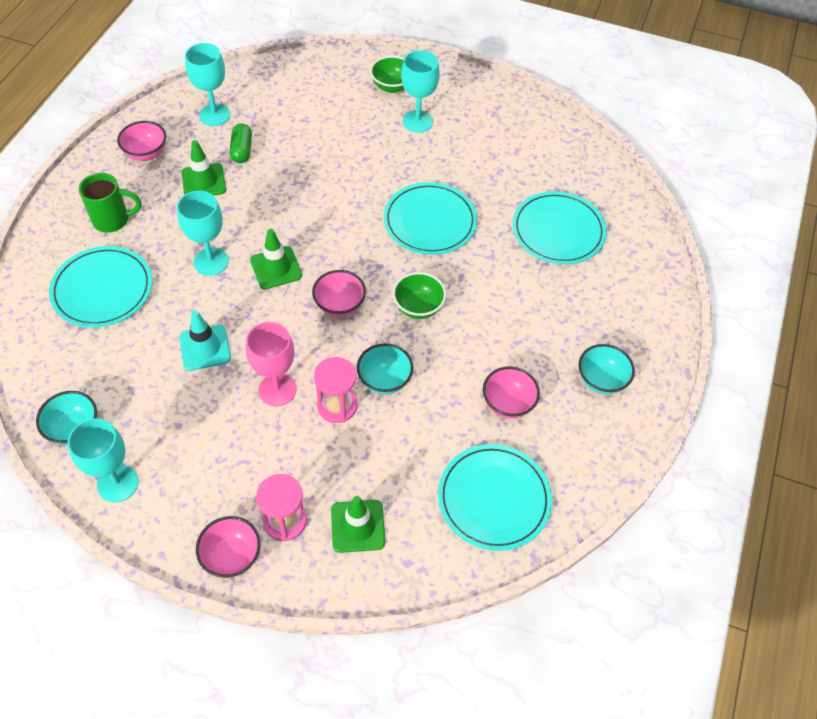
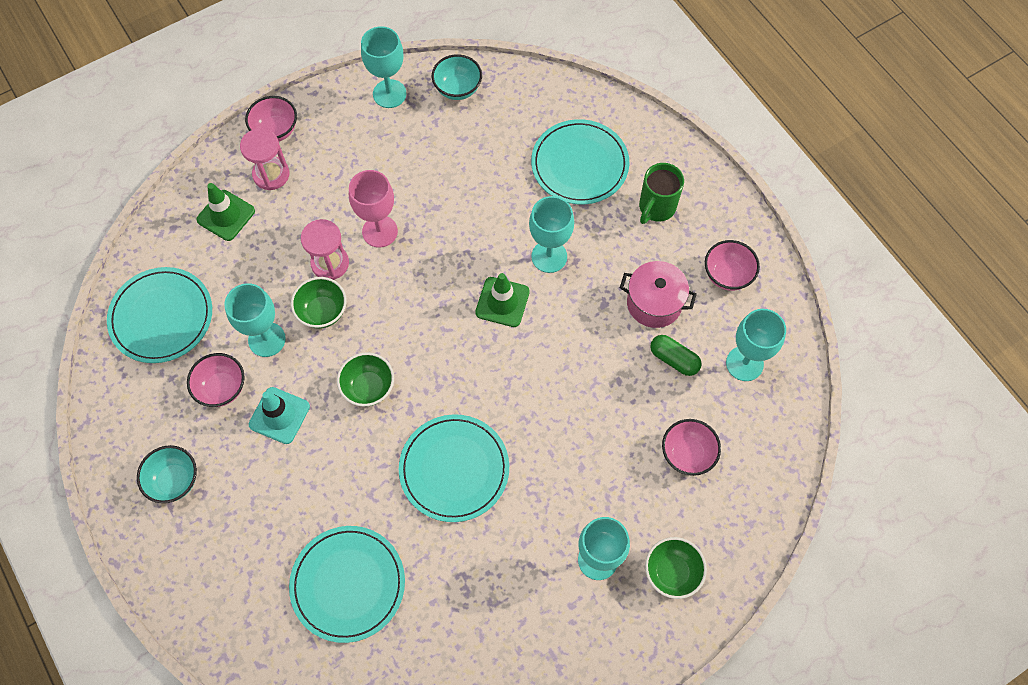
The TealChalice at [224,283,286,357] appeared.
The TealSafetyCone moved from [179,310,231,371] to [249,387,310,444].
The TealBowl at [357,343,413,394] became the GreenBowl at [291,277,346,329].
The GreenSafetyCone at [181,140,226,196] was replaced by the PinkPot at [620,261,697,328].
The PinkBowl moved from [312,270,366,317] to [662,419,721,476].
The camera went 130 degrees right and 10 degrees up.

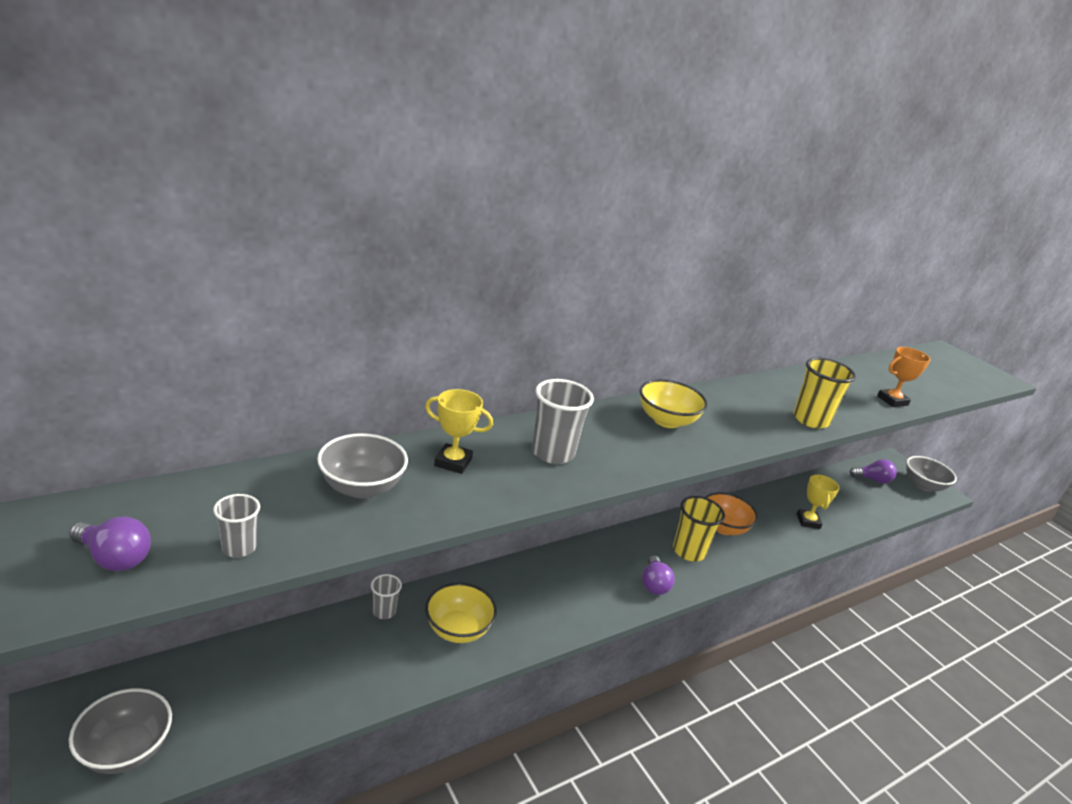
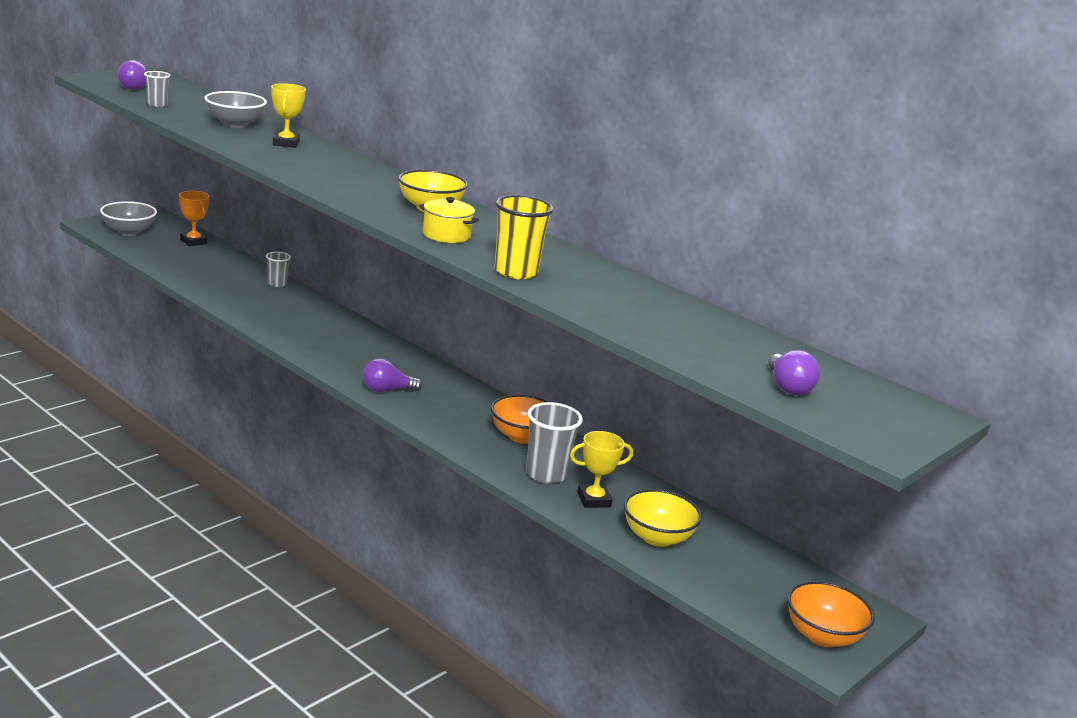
The BrightOrangePrizeCup moved from [877,347,931,407] to [179,191,210,246].
The GoldenPot at [419,197,479,243] appeared.
The GreyTumbler moved from [532,379,594,464] to [526,402,583,484].
The GoldenBowl moved from [425,583,497,643] to [624,489,702,547].
The VioletLightBulb moved from [850,459,897,484] to [768,350,820,396].
The GreyBowl at [906,456,957,492] became the BrightOrangeBowl at [787,581,875,647].
The GoldenTumbler at [673,496,725,561] disappeared.
The camera went 75 degrees right and 5 degrees down.

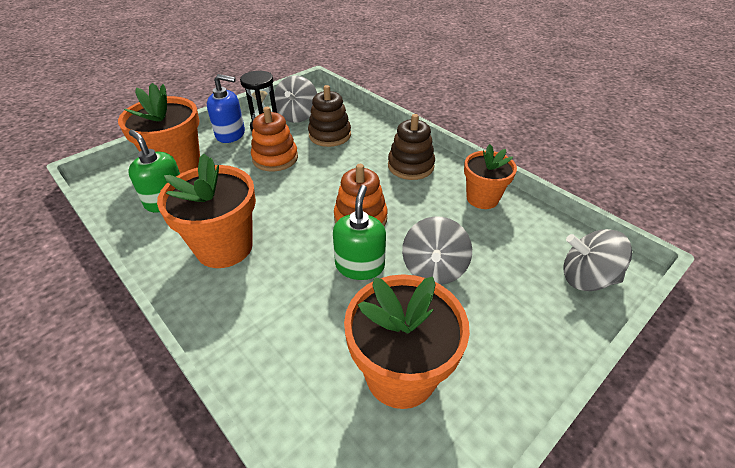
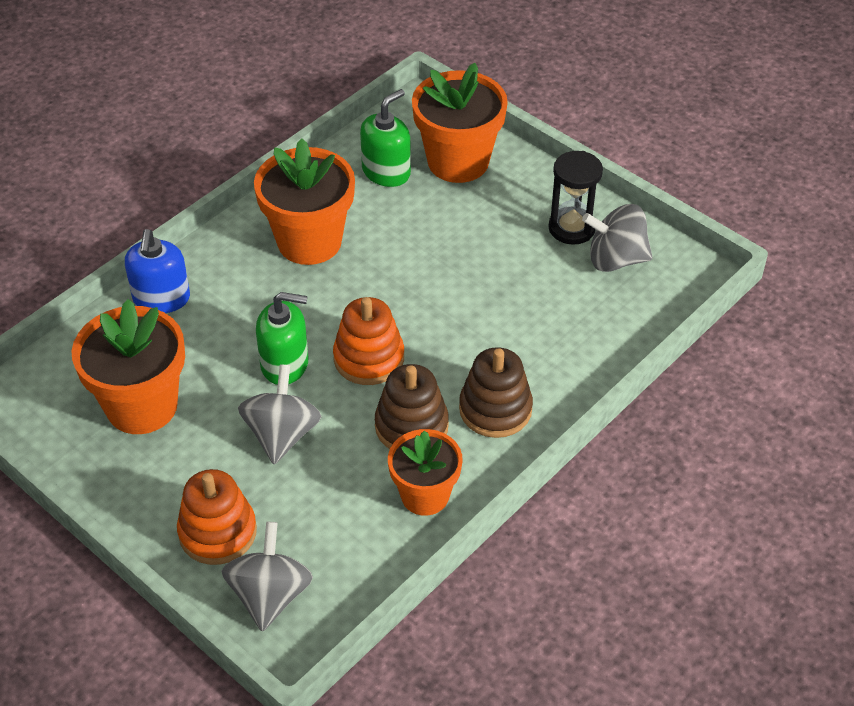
The CobaltSoapPump moved from [207,74,245,143] to [125,229,190,313].
The BrightOrangeRingStacker moved from [251,107,298,172] to [177,469,257,565].
The GreyToyTop at [402,216,472,285] turned 90 degrees clockwise.
The DarkBrownRingStacker moved from [308,85,351,147] to [375,364,449,449].
The camera went 85 degrees right and 5 degrees up.

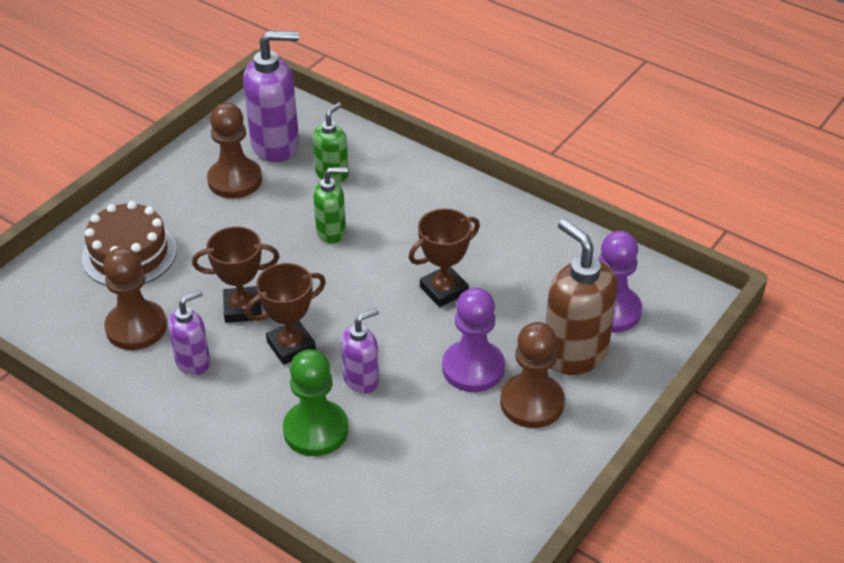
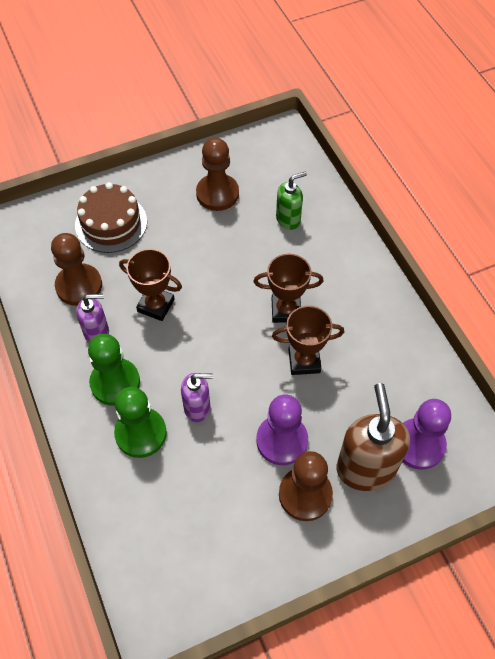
The GreenGamePawn at [88,334,140,406] appeared.
The DarkBrownPrizeCup moved from [245,263,326,365] to [254,254,324,323].
The VioletSoapPump at [243,31,299,162] disappeared.
The GreenSoapPump at [313,167,348,244] disappeared.
The camera went 30 degrees right and 15 degrees up.

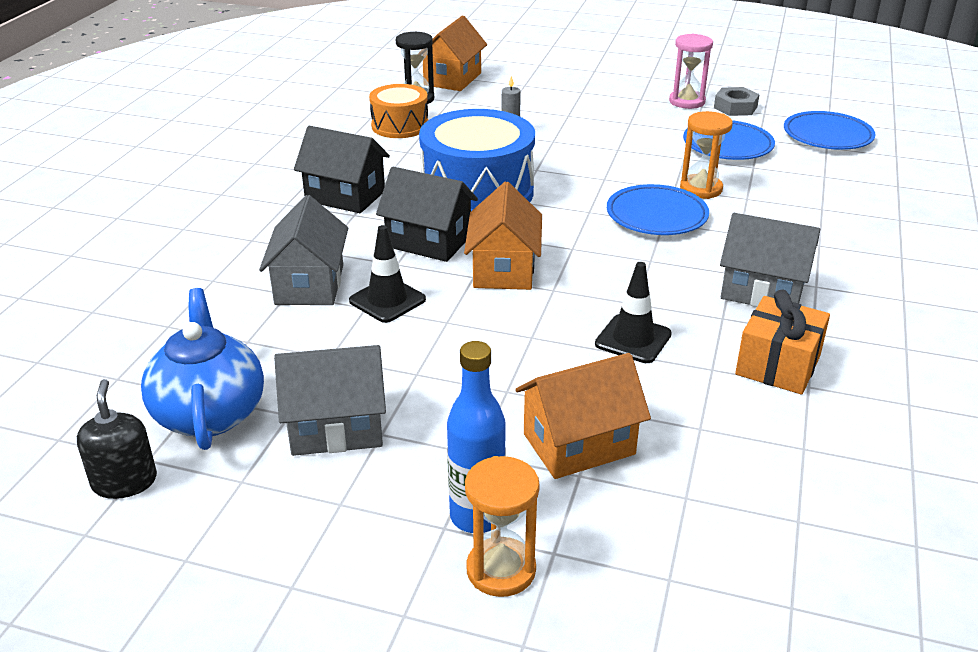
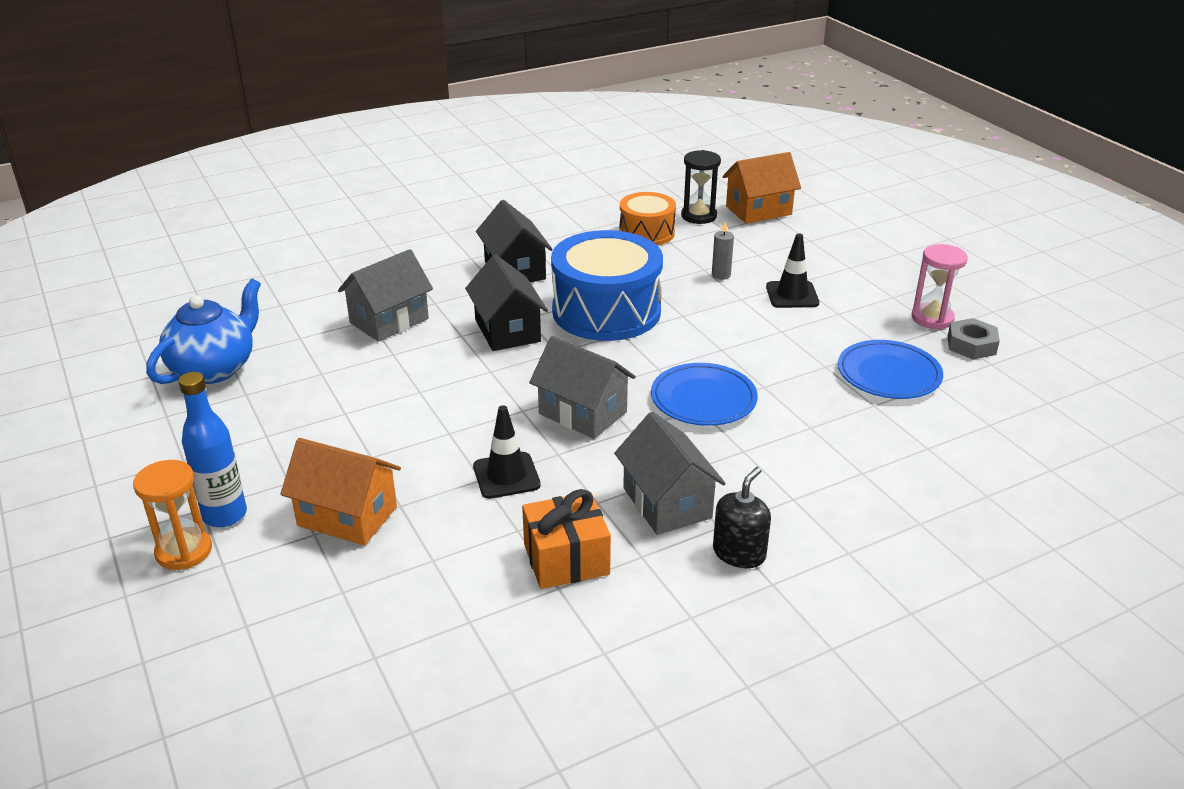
The GreyToyHouse moved from [274,345,386,456] to [529,336,636,439].
The BlackSoapPump moved from [77,379,157,499] to [713,467,771,568].
The BlackSafetyCone moved from [349,225,426,323] to [766,234,819,308].
The BrightOrangeToyHouse at [464,182,542,290] disappeared.
The BrightOrangeSandglass at [680,111,733,199] disappeared.
The CobaltDinnerPlate at [784,111,876,150] disappeared.
The camera went 45 degrees right and 0 degrees up.

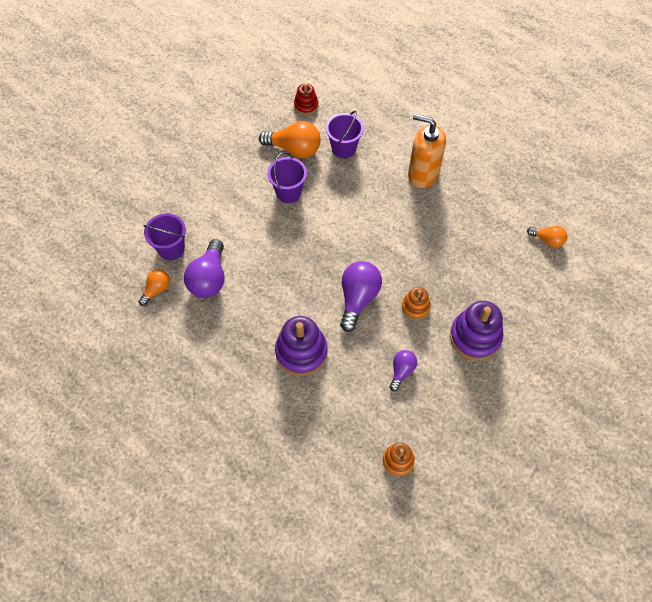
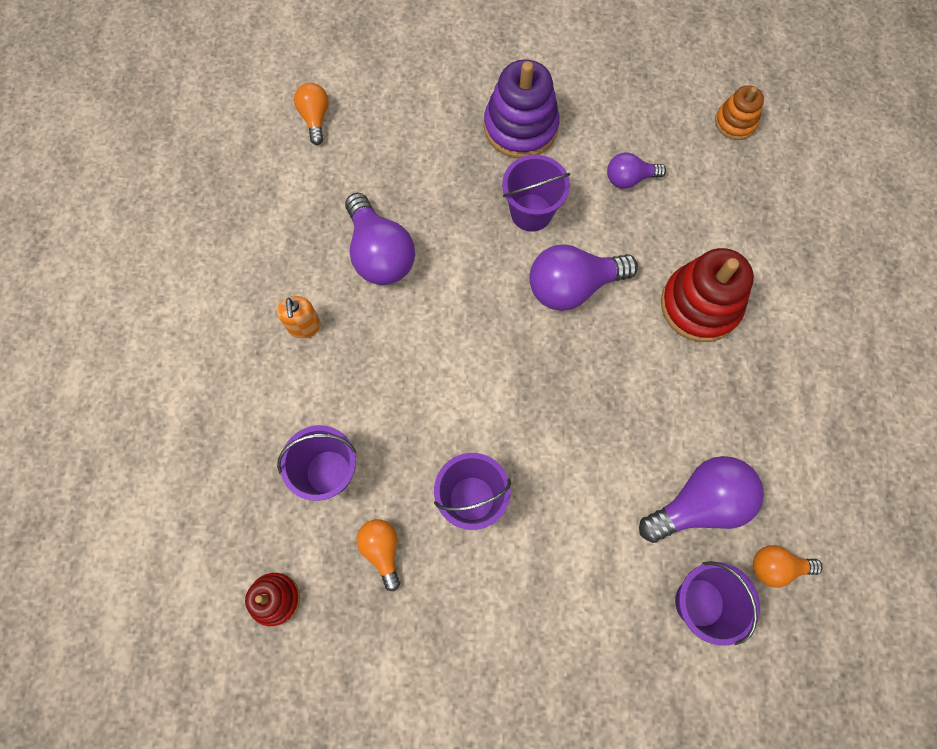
The BrightOrangeSoapPump at [408,114,446,188] changed to 0.51 times the size.
The VioletLightBulb at [345,193,415,285] appeared.
The BrightOrangeLightBulb at [259,121,321,158] changed to 0.57 times the size.
The BrightOrangeRingStacker at [402,287,431,320] was replaced by the VioletBucket at [502,155,570,232].
The VioletRingStacker at [275,316,328,376] became the RedRingStacker at [661,248,754,342].
The camera went 125 degrees left and 10 degrees up.

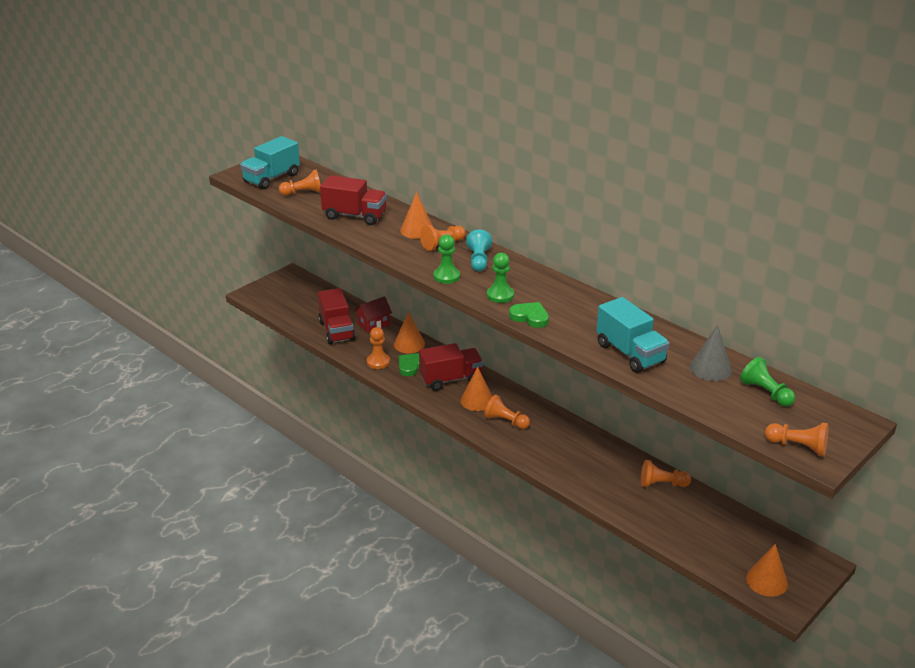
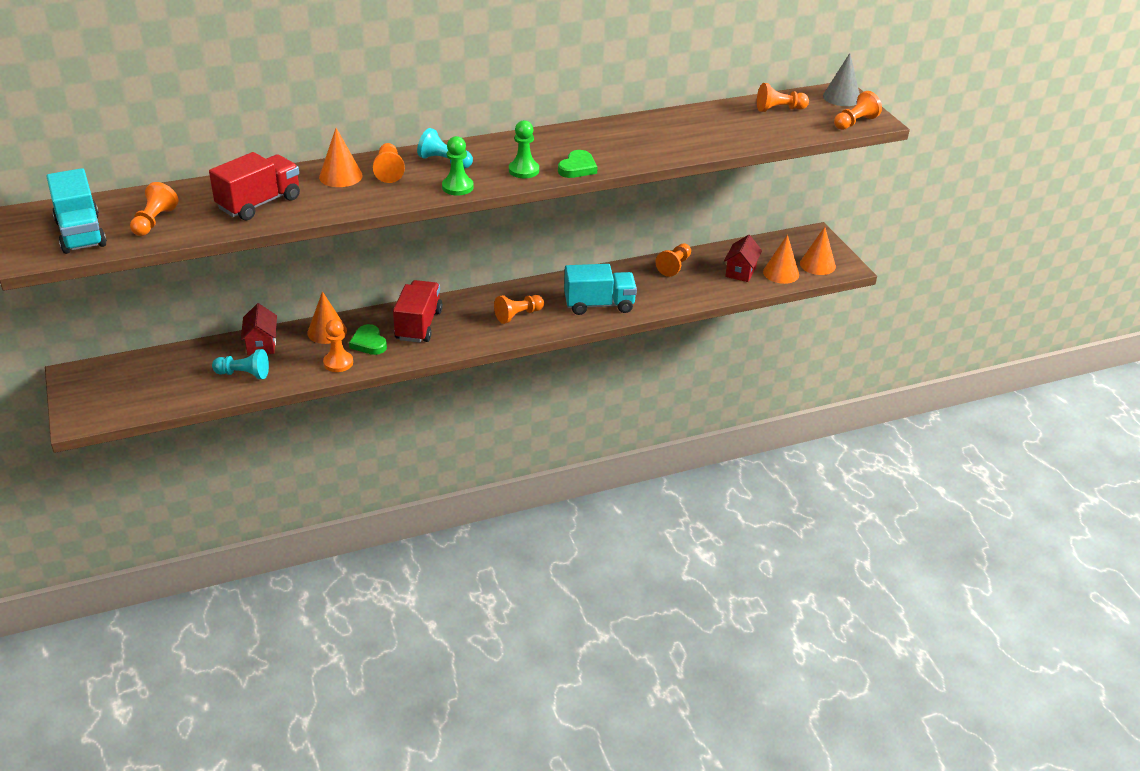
The RedLorry at [318,288,356,344] was replaced by the TealGamePawn at [212,349,269,379].
The GreenHeartShape at [509,302,549,328] turned 150 degrees clockwise.
The TealLorry moved from [596,297,670,373] to [564,264,637,315].
The RedToyHouse at [724,235,762,282] appeared.
The GreenGamePawn at [740,357,795,407] became the BrightOrangeGamePawn at [757,83,809,112].
The BrightOrangeCone moved from [461,366,493,411] to [763,235,799,284].
The GreyCone moved from [690,325,732,381] to [823,53,860,106].
The camera went 65 degrees left and 5 degrees up.

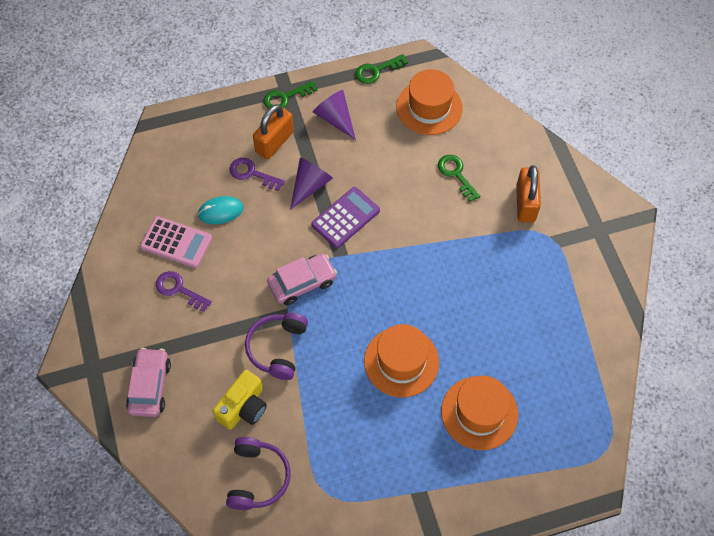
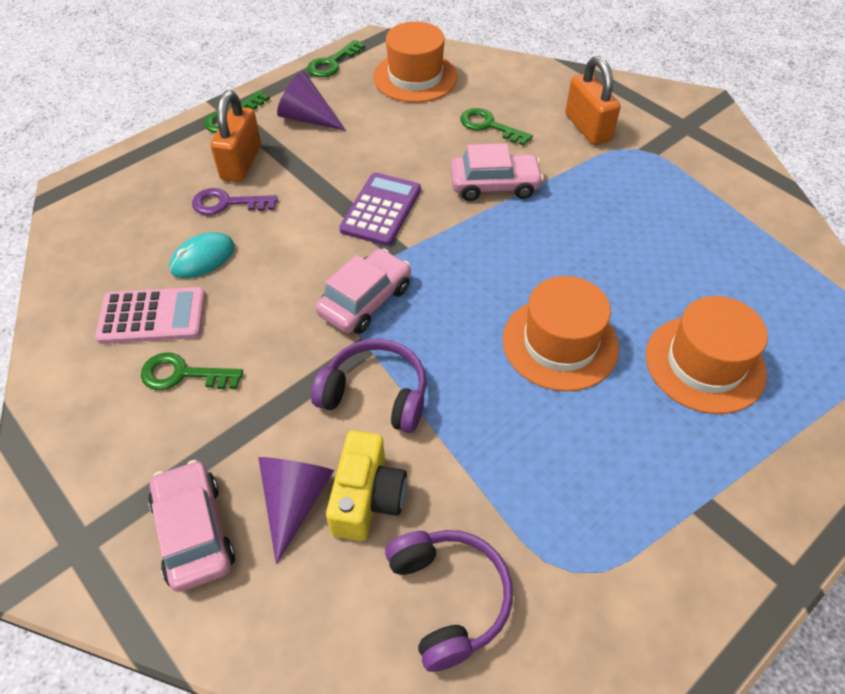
The VioletLatchkey at [156,271,212,312] became the GreenLatchkey at [141,352,243,390].
The VioletCone moved from [290,157,333,210] to [258,457,334,564].
The VioletOverEarHeadphones at [245,313,308,380] turned 120 degrees clockwise.
The PinkToyCar at [450,143,544,201] appeared.
The camera went 25 degrees left and 10 degrees down.

